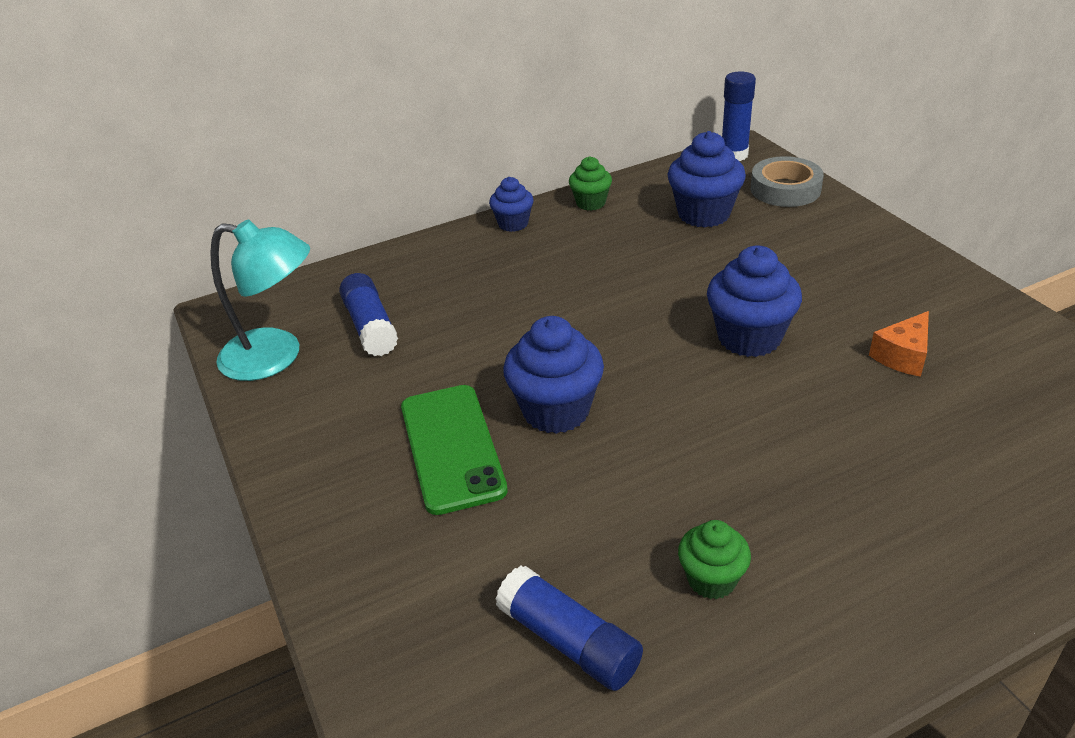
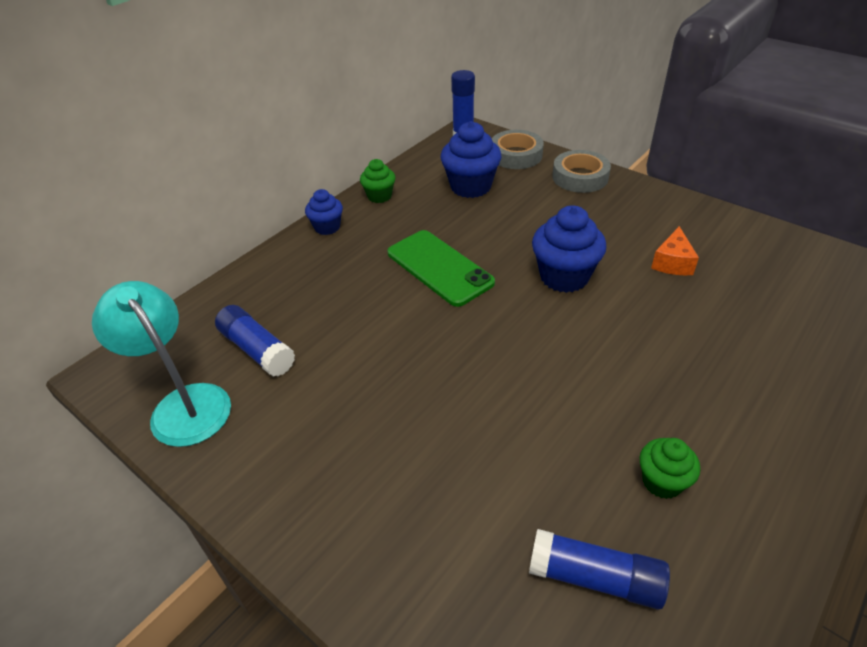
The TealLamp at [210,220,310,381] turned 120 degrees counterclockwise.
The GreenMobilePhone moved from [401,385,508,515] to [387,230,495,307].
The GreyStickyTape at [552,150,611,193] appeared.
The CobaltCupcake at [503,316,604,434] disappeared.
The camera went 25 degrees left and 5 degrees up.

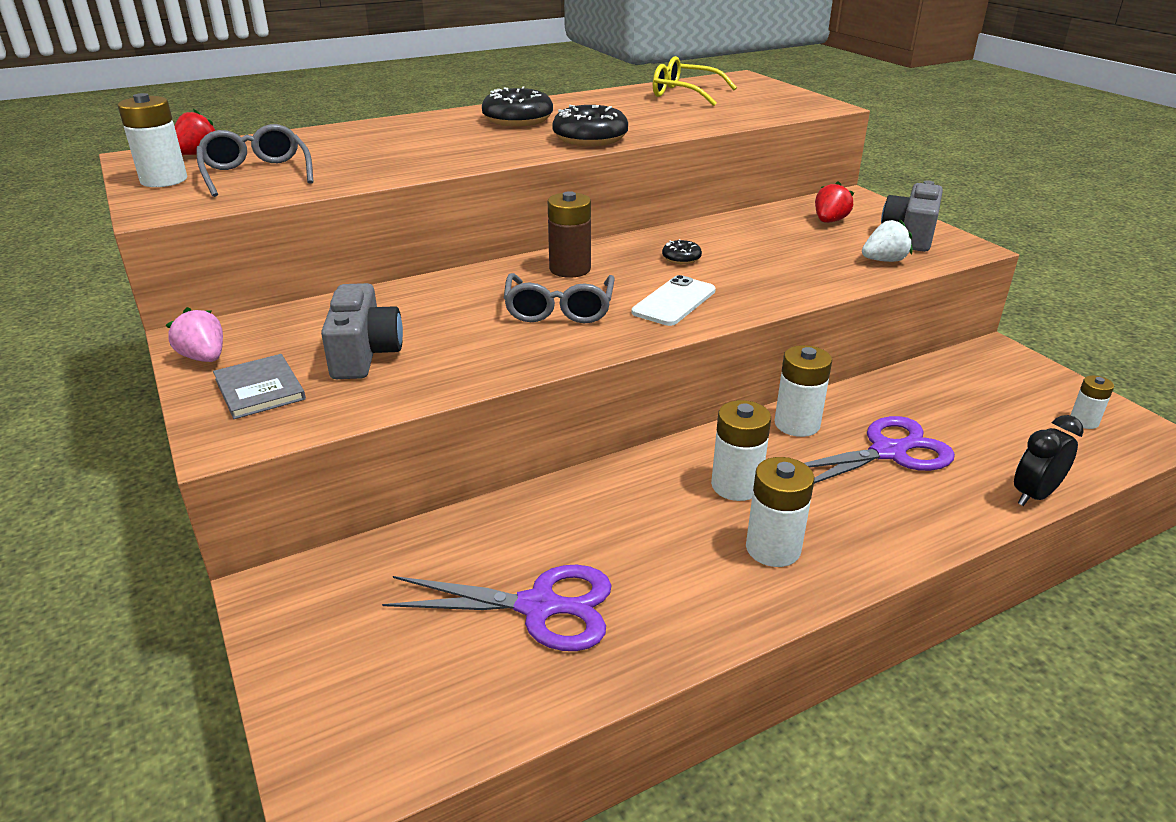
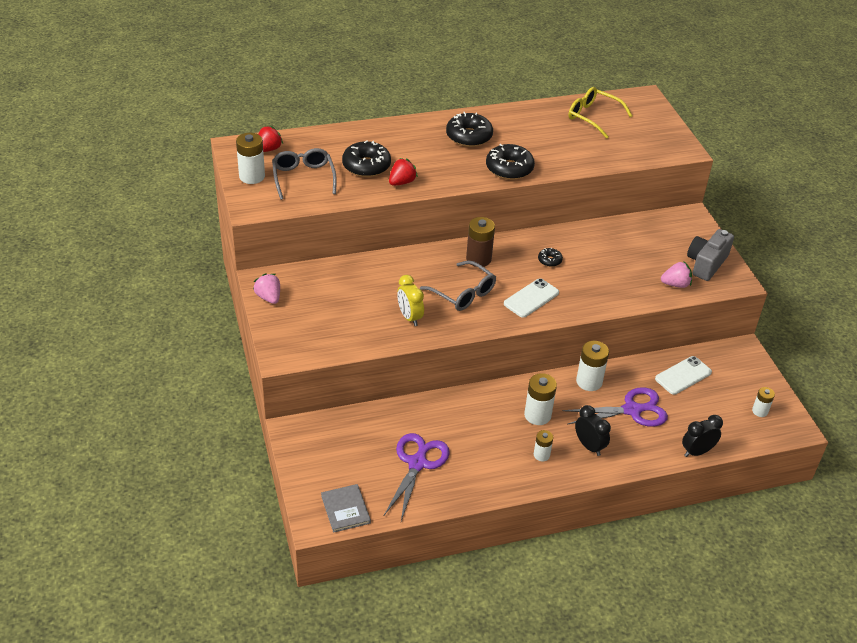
The GreyBook moved from [213,354,306,419] to [321,484,371,533].
The BlackDonut at [342,141,391,177] appeared.
The VioletShears at [382,565,612,651] turned 90 degrees counterclockwise.
The RedStrawberry moved from [815,181,854,223] to [389,158,418,186].
The GoldenAlarmClock at [397,275,424,326] appeared.
The GreyGlasses at [504,273,615,323] turned 60 degrees counterclockwise.
The SnowWhitePowerCell at [746,457,814,567] changed to 0.59 times the size.
The BlackAlarmClock at [575,405,611,456] appeared.
The SnowWhiteMobilePhone at [655,356,712,395] appeared.
The SnowWhiteStrawberry at [862,219,912,262] became the PinkStrawberry at [661,261,692,288].
The GreyCamera at [321,283,403,379] disappeared.
The camera went 10 degrees right and 10 degrees up.

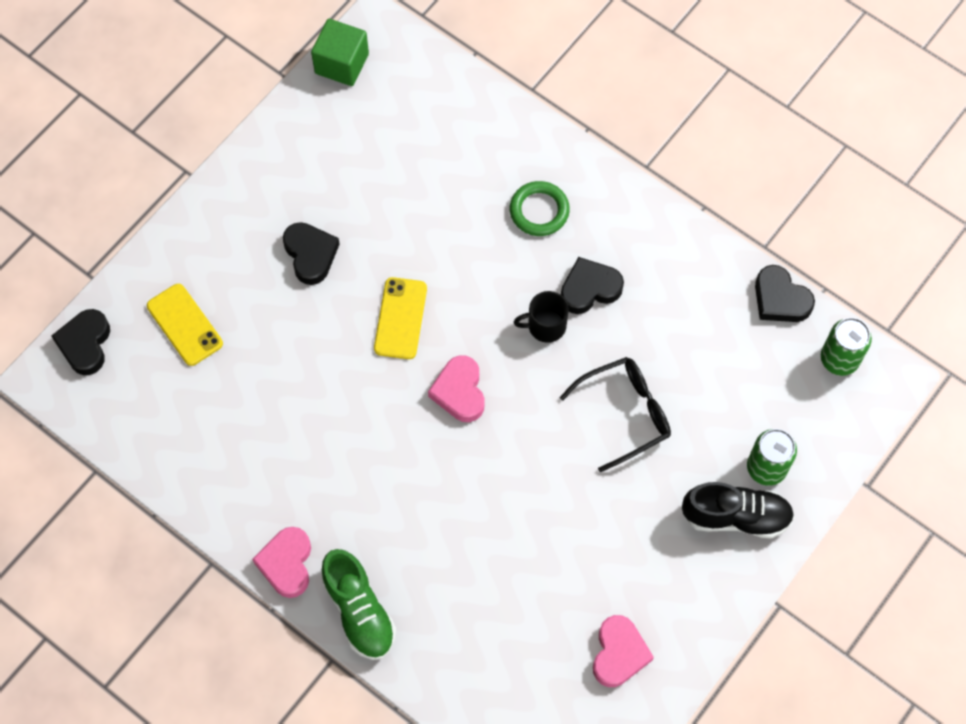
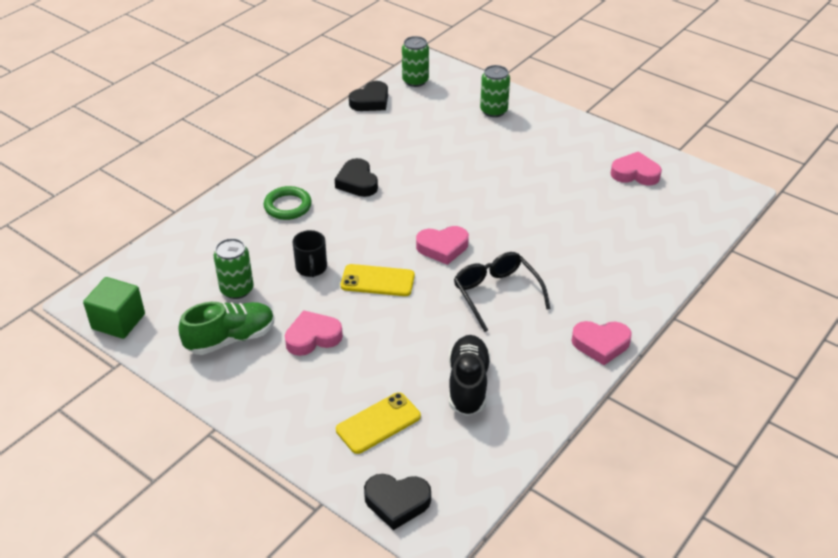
The GreenShoe moved from [322,549,396,660] to [179,302,274,355].
The GreenCan at [214,238,254,299] appeared.
The BlackHeartShape at [283,222,340,285] became the PinkHeartShape at [285,310,343,356].
The BlackCoffeeMug moved from [514,291,569,343] to [293,230,327,277].
The BlackShoe moved from [682,482,794,539] to [449,335,491,416].
The BlackGlasses moved from [560,357,671,472] to [454,252,551,332].
The camera went 90 degrees left and 25 degrees down.

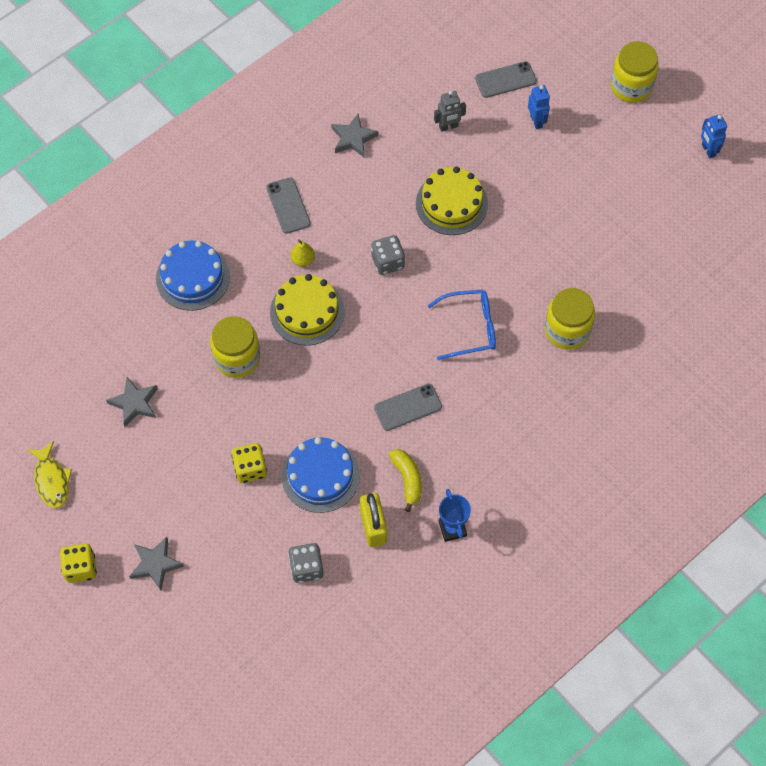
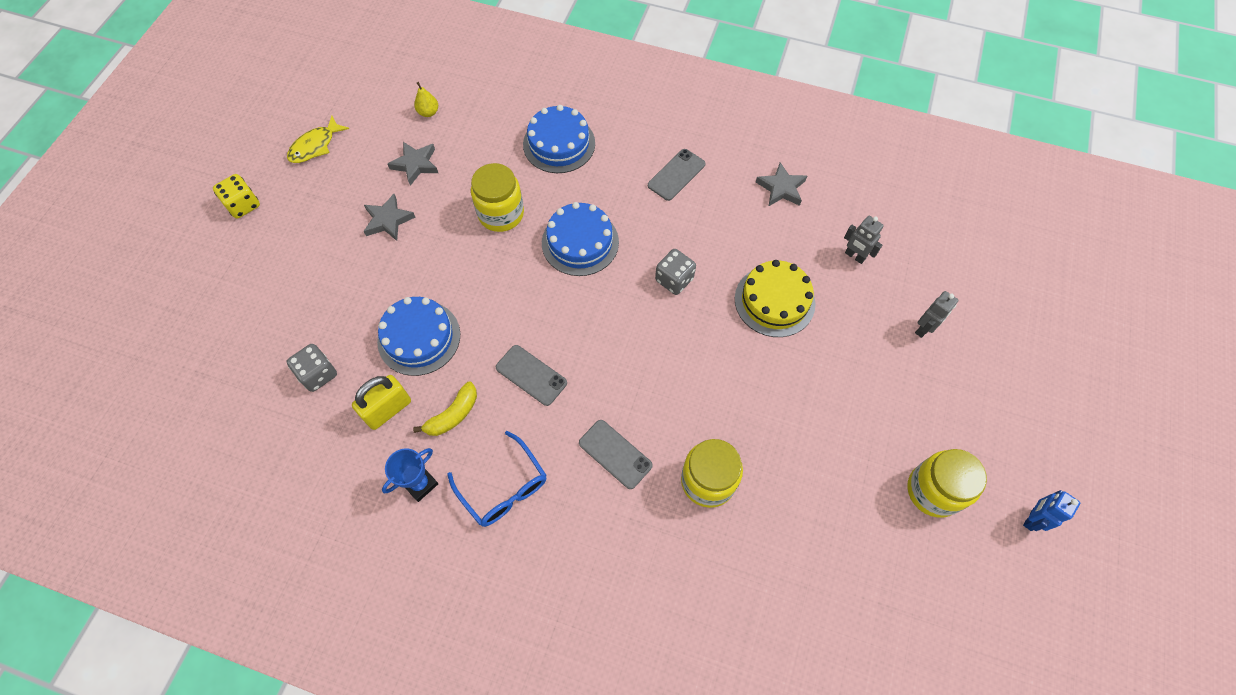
The GreyFivePointedStar moved from [129,537,184,591] to [363,194,416,241].
The GoldenPearFruit moved from [291,239,315,267] to [414,82,438,117].
The CobaltGlasses moved from [428,290,496,360] to [447,431,546,527].
The GoldenGateau at [270,274,345,346] became the CobaltGateau at [542,202,619,276].
The GreyMobilePhone moved from [475,61,537,98] to [579,420,653,489].
The GoldenPreserveJar moved from [611,41,659,103] to [907,449,987,518].
The CobaltToyRobot at [528,85,550,129] became the GreyToyRobot at [915,291,959,338].
The GoldenDice at [231,443,267,483] disappeared.
The camera went 60 degrees right and 0 degrees up.

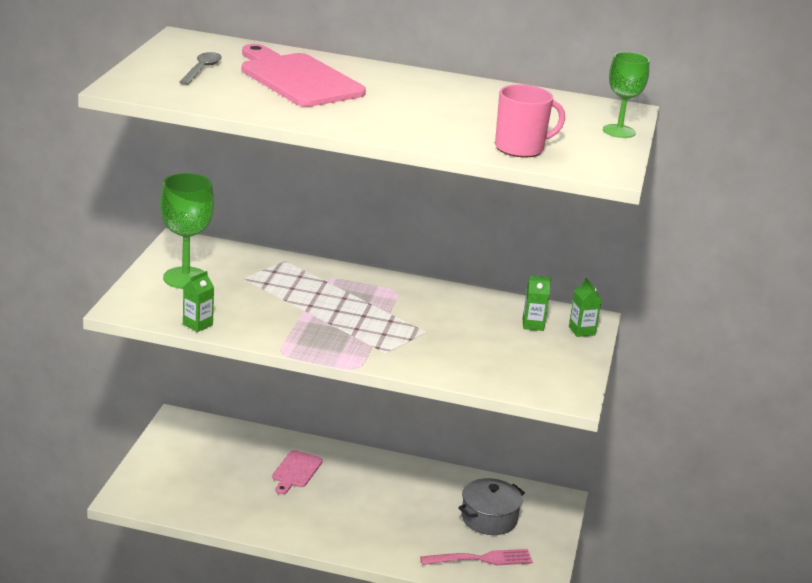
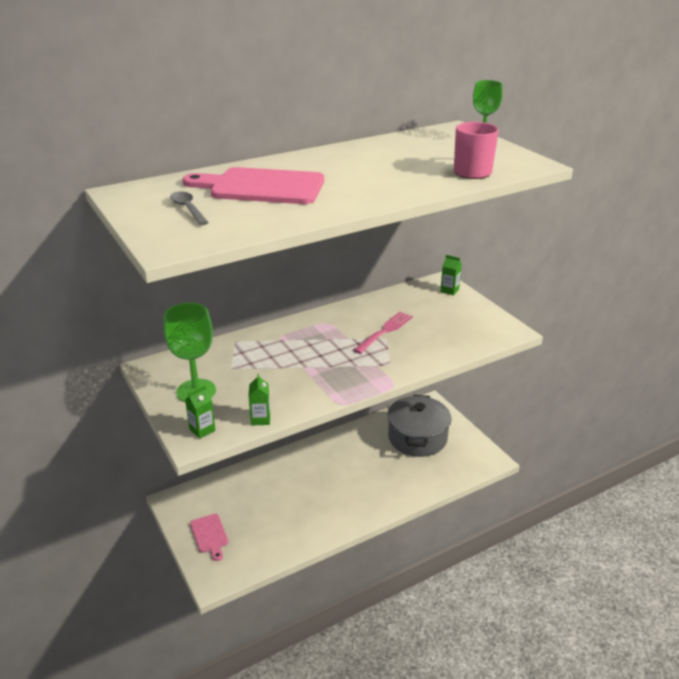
The GreenMilkCarton moved from [523,276,551,331] to [185,386,215,439].
The PinkBreadBoard moved from [272,450,323,494] to [190,514,228,561].
The PinkDinnerFork moved from [420,549,533,565] to [354,312,413,354].
The GreyPot at [458,478,525,535] changed to 1.51 times the size.
The camera went 40 degrees left and 5 degrees up.

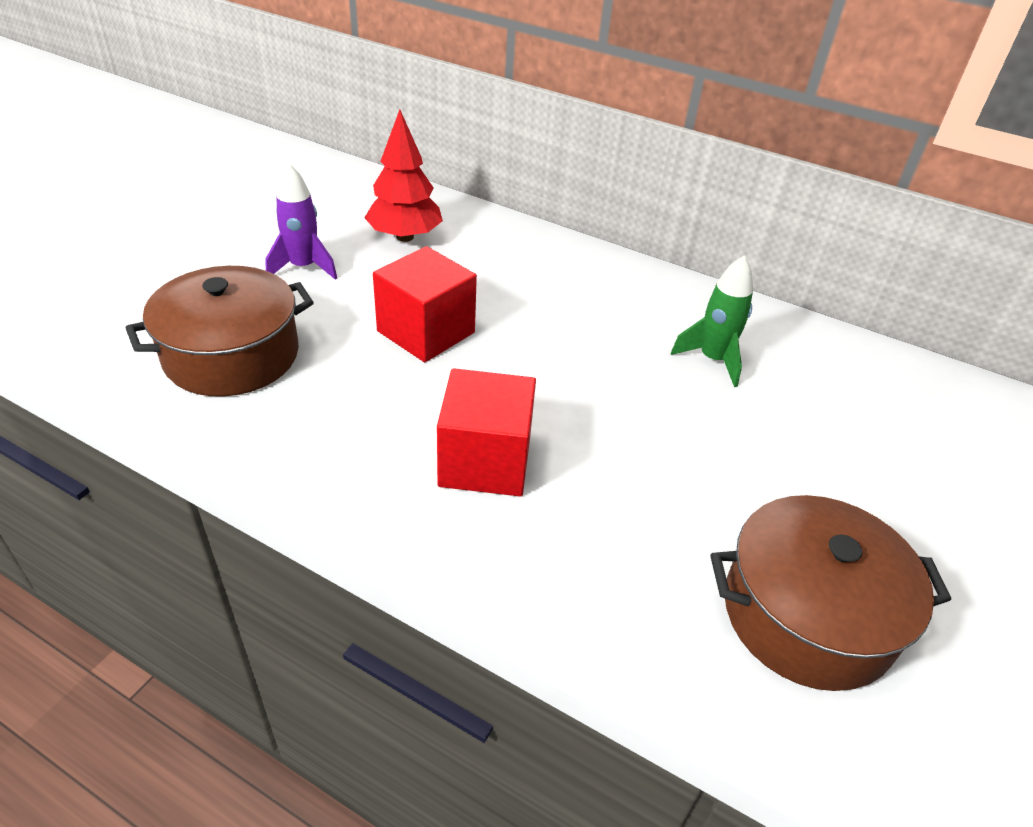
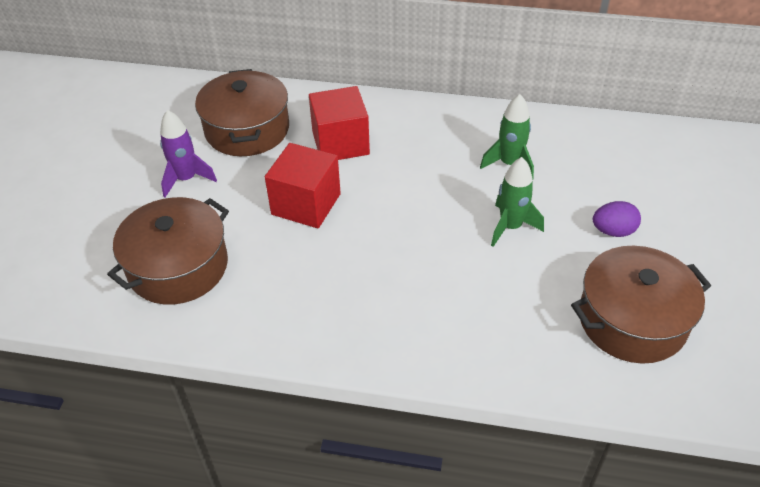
The RedFirTree at [365,110,443,242] was replaced by the DarkBrownPot at [195,69,289,156].
The RedBlock moved from [437,368,536,497] to [309,86,370,160].
The GreenSpaceship at [491,157,544,247] appeared.
The VioletToyEgg at [593,201,641,237] appeared.
The camera went 15 degrees left and 5 degrees up.

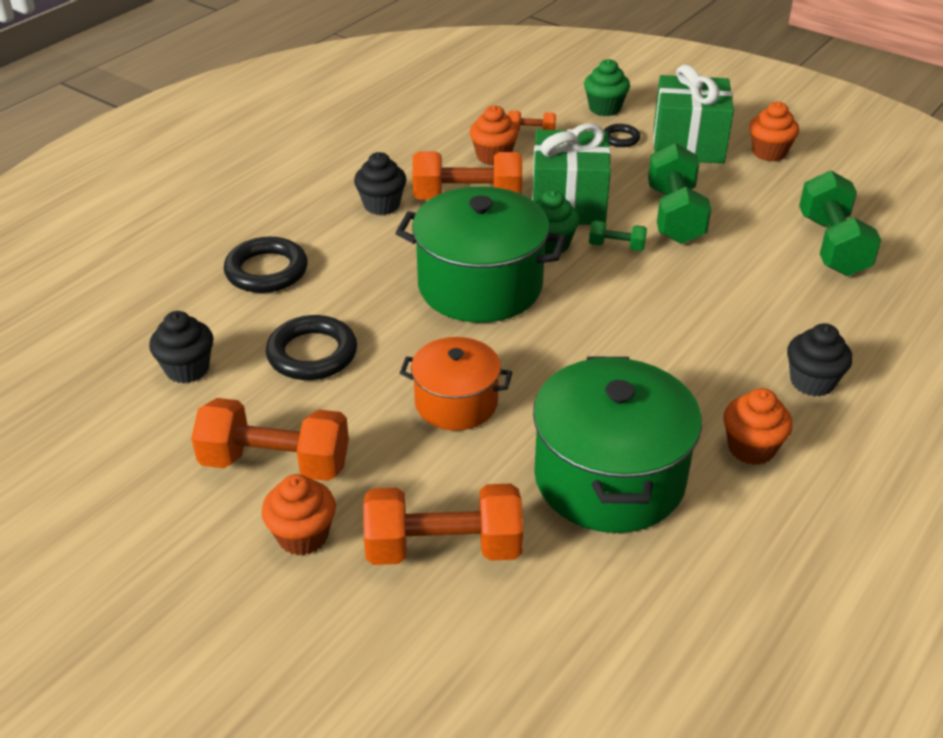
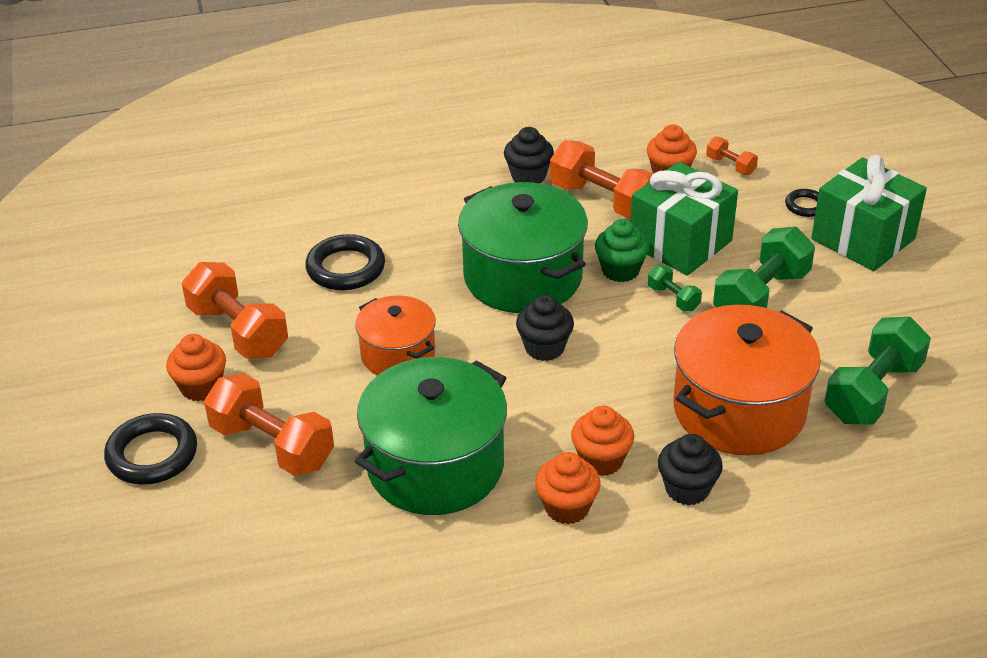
The BlackTorus moved from [224,237,308,293] to [104,413,197,485].
The BlackCupcake moved from [149,311,213,383] to [516,295,574,361].
The BrightOrangeCupcake moved from [750,102,799,162] to [571,406,634,476].
The BrightOrangePot at [674,305,821,455] appeared.
The GreenCupcake at [584,59,630,116] disappeared.
The camera went 40 degrees right and 0 degrees up.

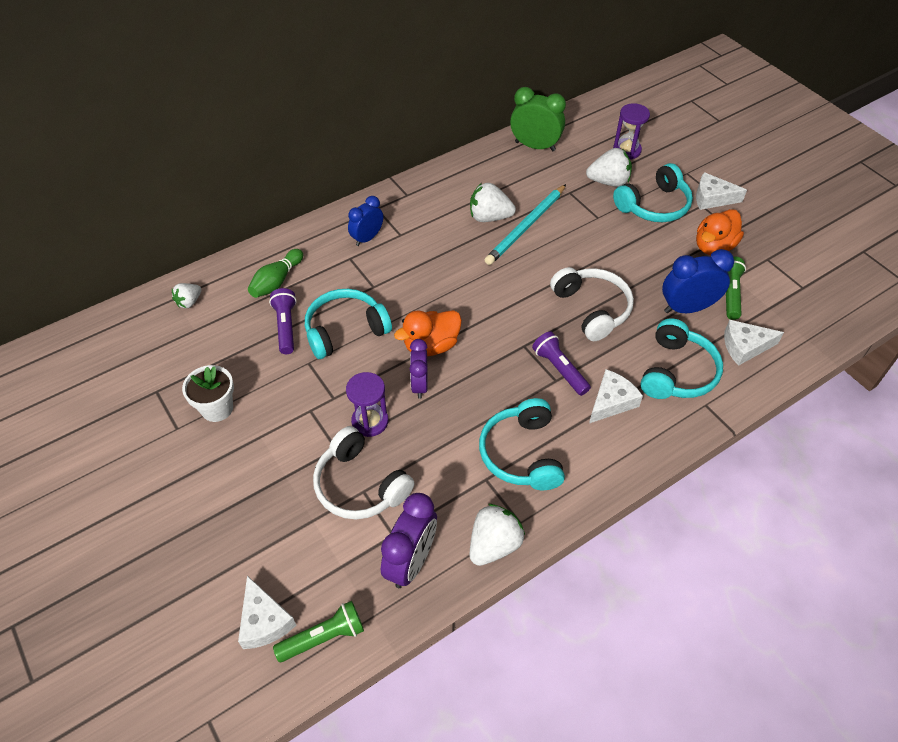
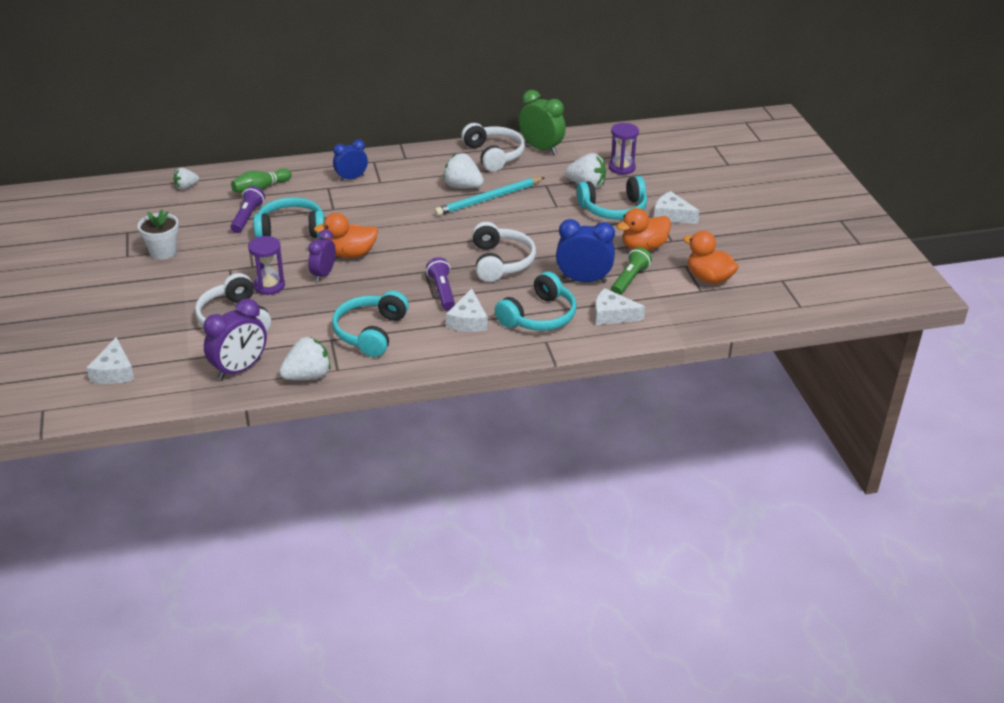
The SnowWhiteCheeseWedge at [589,369,643,423] turned 120 degrees clockwise.
The SnowWhiteOverEarHeadphones at [461,123,525,172] appeared.
The BrightOrangeDuck at [683,231,739,284] appeared.
The GreenPocketTorch at [273,601,364,662] disappeared.
The camera went 20 degrees right and 15 degrees down.

